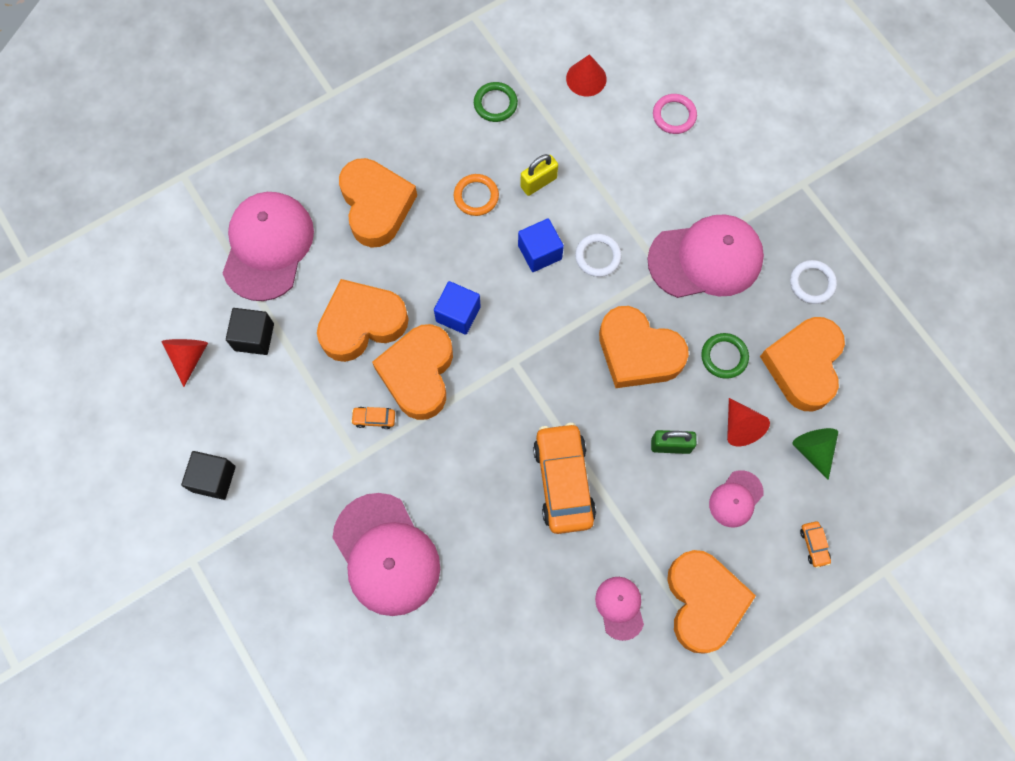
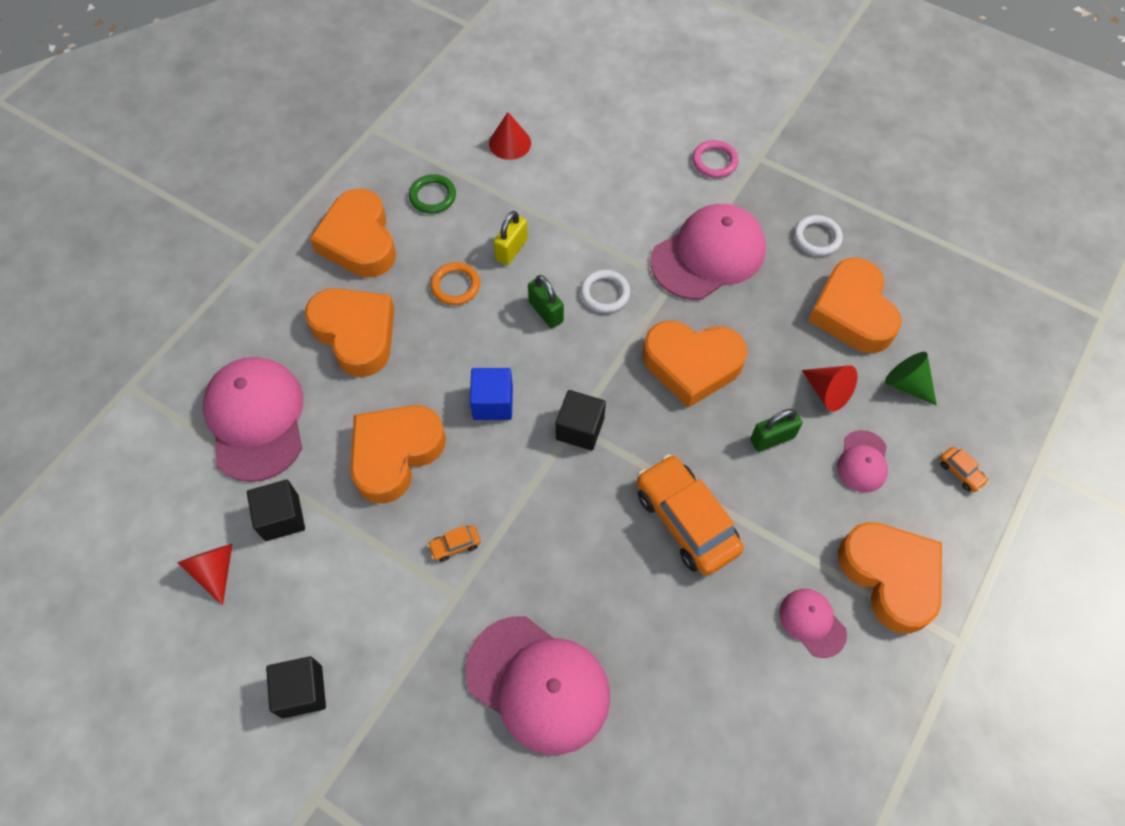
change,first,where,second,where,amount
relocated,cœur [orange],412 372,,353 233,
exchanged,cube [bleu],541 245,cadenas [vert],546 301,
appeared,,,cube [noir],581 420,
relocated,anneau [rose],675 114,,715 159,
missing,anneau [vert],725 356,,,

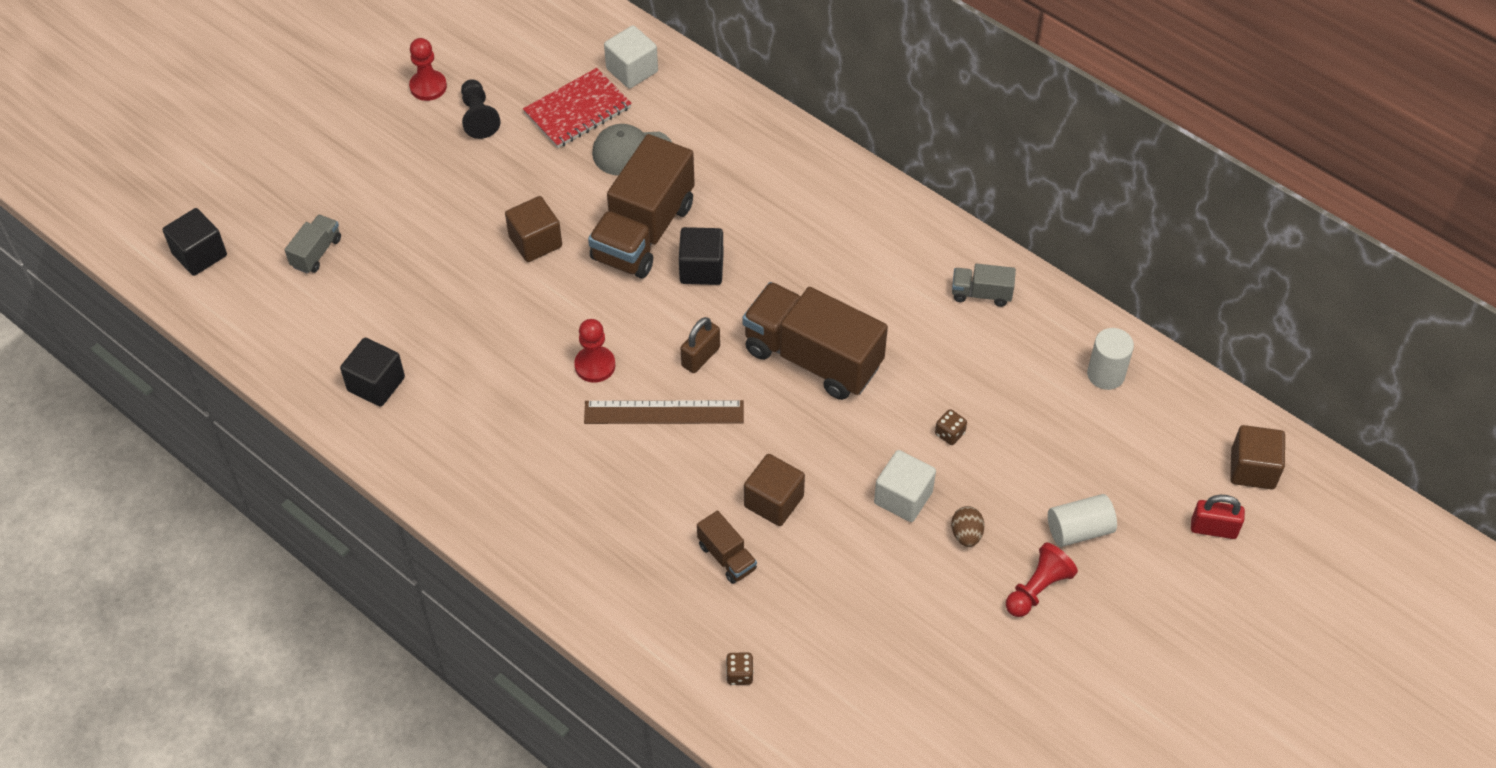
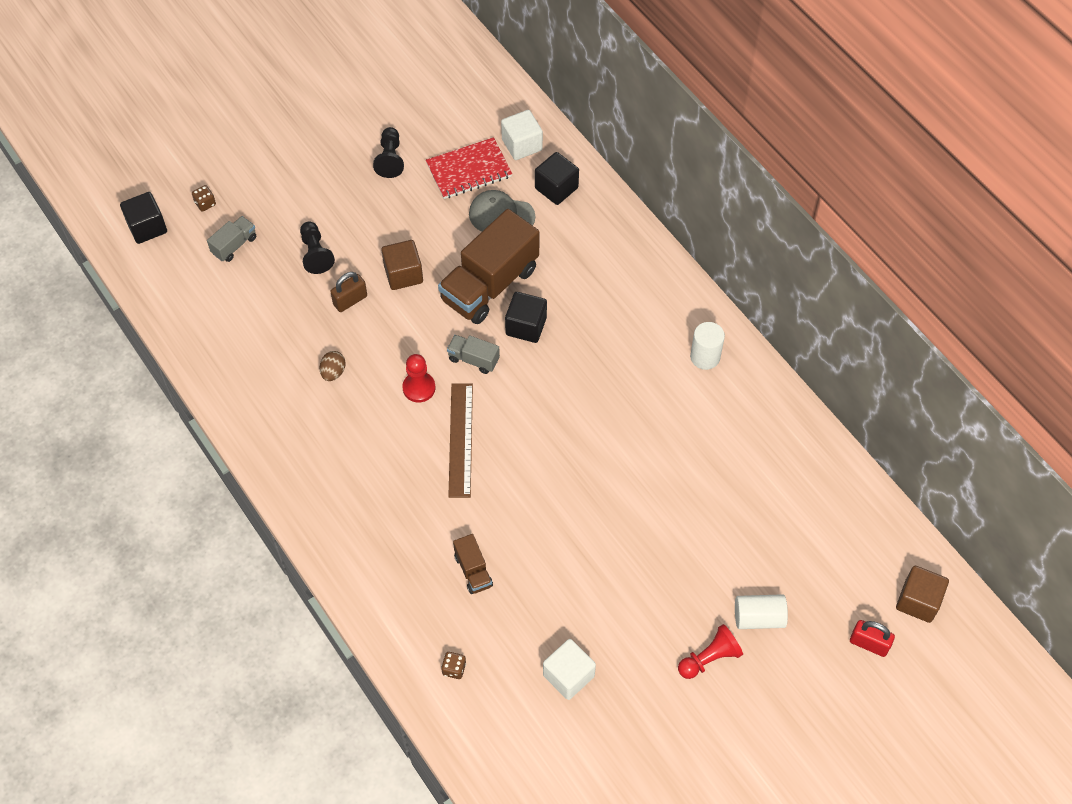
change,first,where,second,where,amount
relocated,dé [marron],951 427,,204 198,
appeared,,,pion [noir],317 248,
relocated,œuf [marron],968 526,,333 366,
relocated,cadenas [marron],700 345,,348 292,
relocated,camion [gris],984 285,,473 354,
spun,règle [marron],664 412,,460 440,75 degrees clockwise
relocated,cube [noir],372 372,,557 178,
relocated,cube [blanc],905 486,,569 669,
relocated,cylindre [blanc],1110 359,,707 346,
missing,pion [rouge],428 69,,,
missing,camion [marron],815 341,,,
missing,cube [marron],774 490,,,

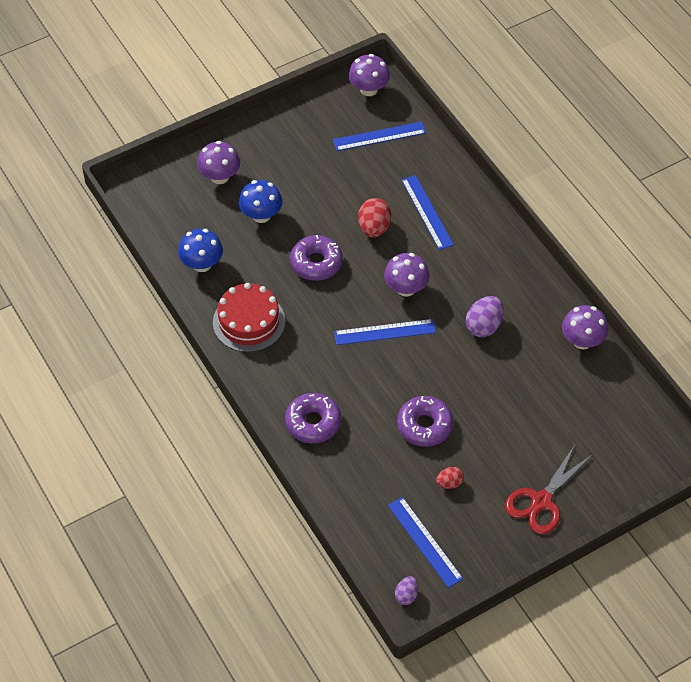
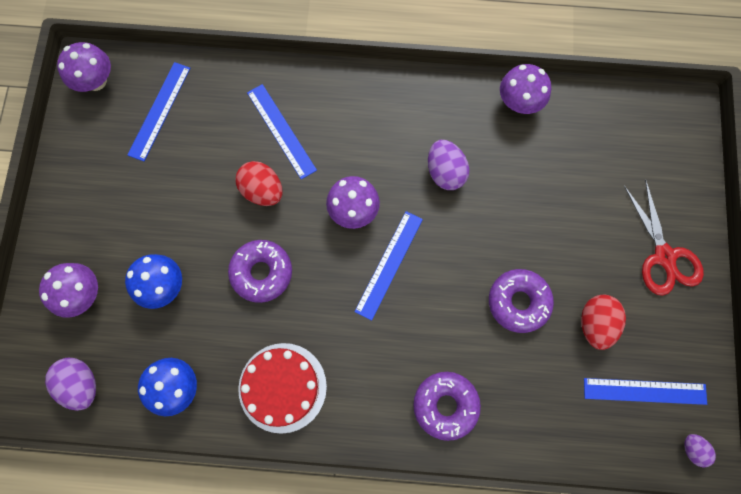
change,first,where,second,where,amount
appeared,,,œuf [violet],70 384,
spun,règle [bleu],427 212,,282 131,45 degrees clockwise
size,œuf [rouge],450 478,,603 322,x1.70

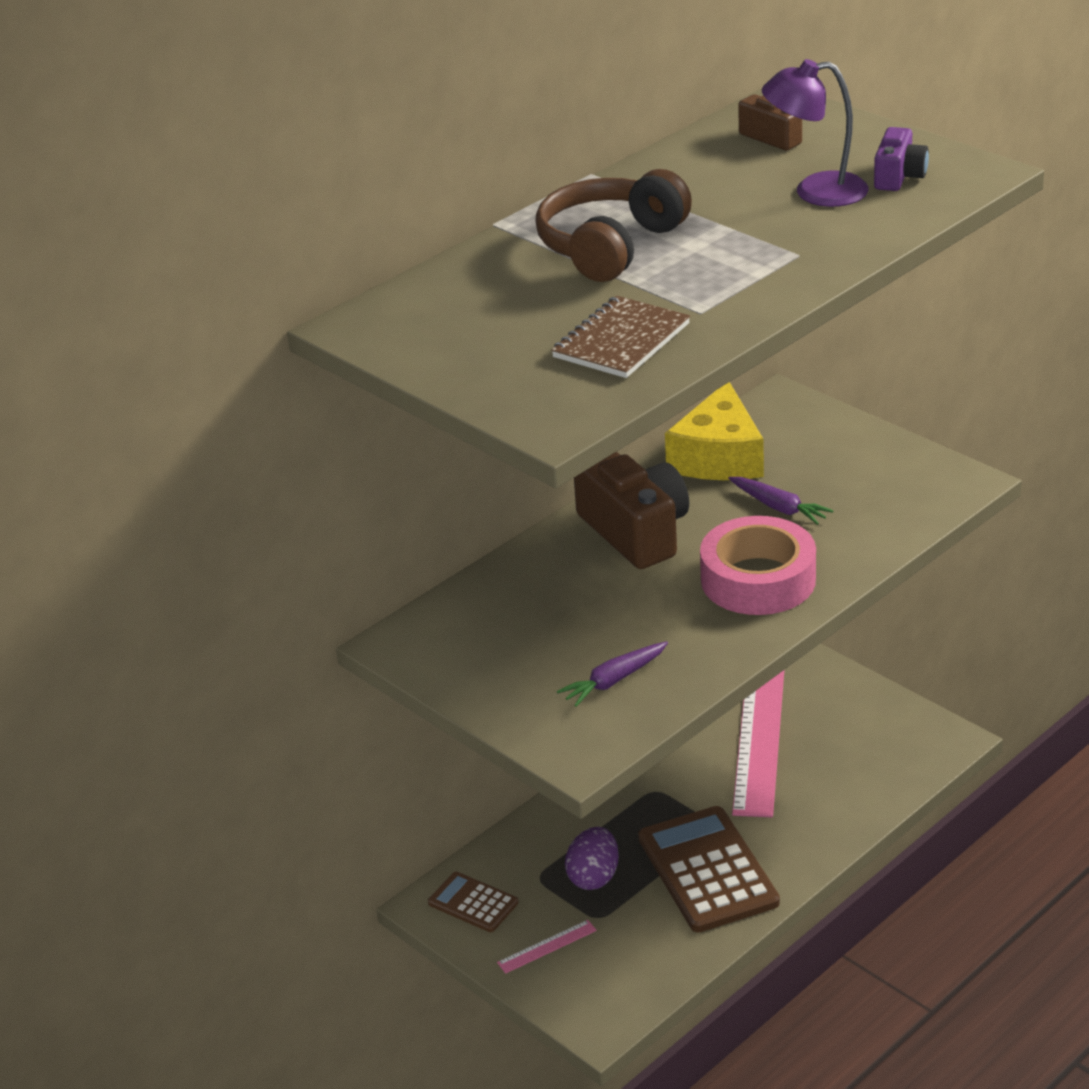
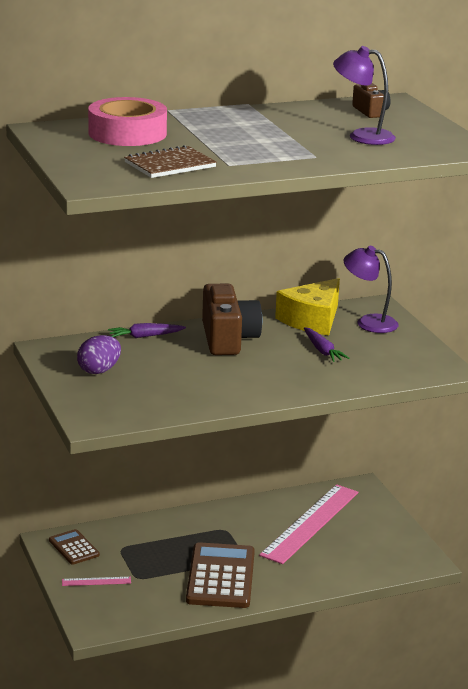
change,first,where,second,where,amount
relocated,œuf [violet],592 858,,99 354,
relocated,ruban adhésif [rose],758 565,,127 121,
relocated,carotte [violet],612 674,,147 330,
appeared,,,lampe [violet],371 289,
missing,casque audio [marron],613 225,,,
missing,appareil photo [violet],901 159,,,

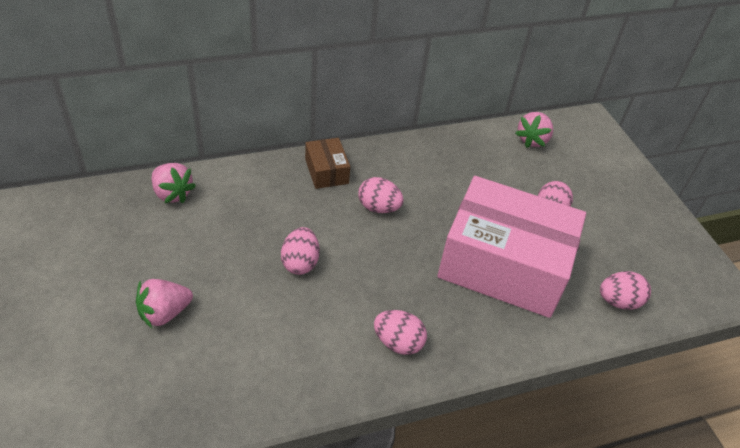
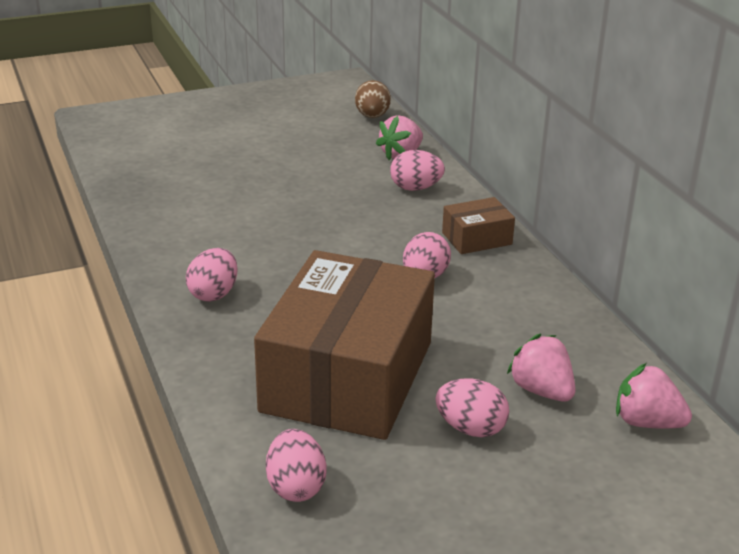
change,first,where,second,where,amount
colour,boîte [rose],512 247,boîte [marron],344 345,
appeared,,,œuf [marron],373 99,
relocated,œuf [rose],300 251,,417 170,
relocated,fraise [rose],164 303,,541 368,

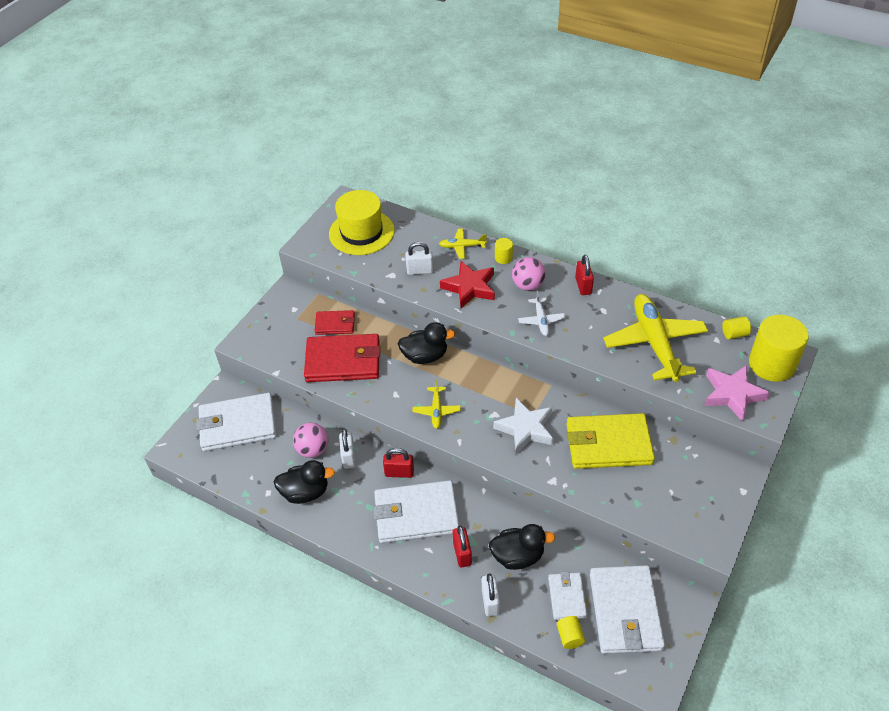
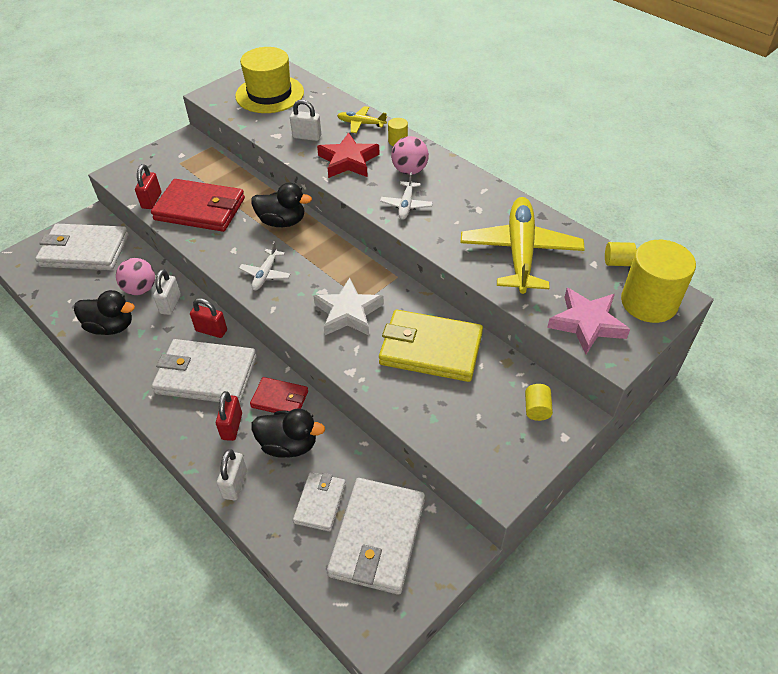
change,first,where,second,where,amount
relocated,cadenas [rouge],584 275,,148 186,
colour,avion [jaune],437 404,avion [blanc],264 265,
relocated,portefeuille [rouge],334 322,,279 395,
relocated,cylindre [jaune],571 632,,539 402,

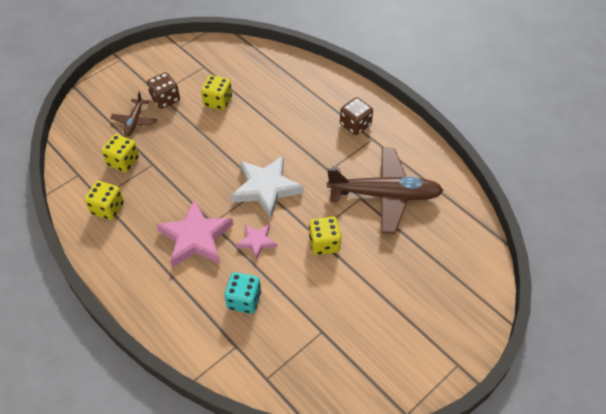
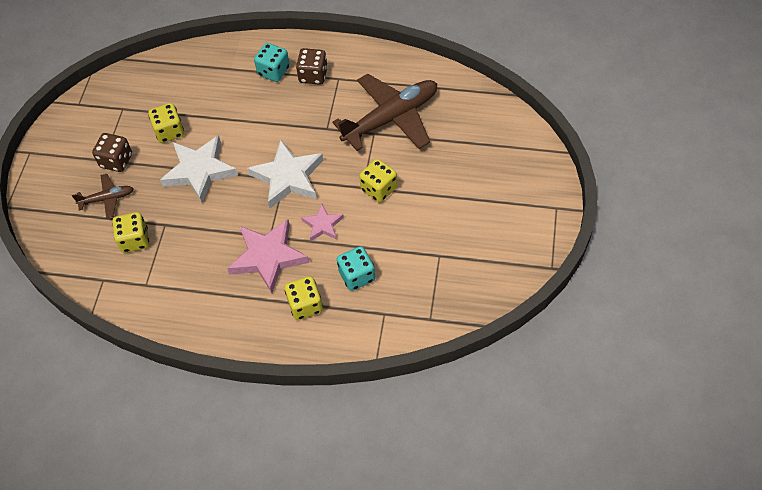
change,first,where,second,where,amount
spun,avion [marron],133 114,,103 196,75 degrees counterclockwise
appeared,,,étoile [blanc],199 169,
appeared,,,dé [turquoise],272 62,
relocated,dé [jaune],104 200,,304 298,

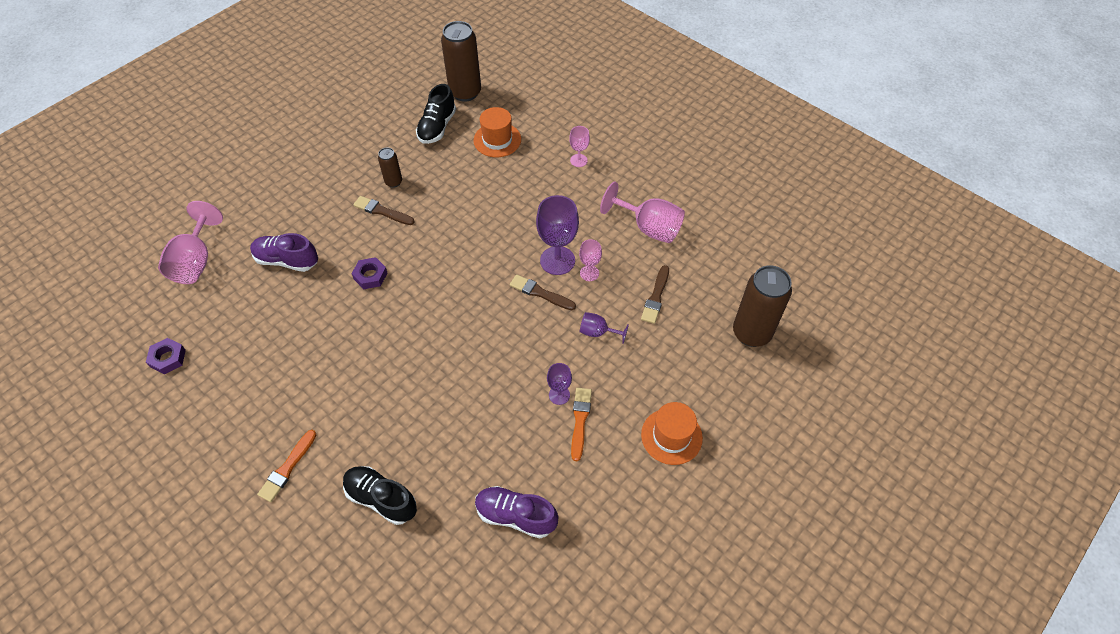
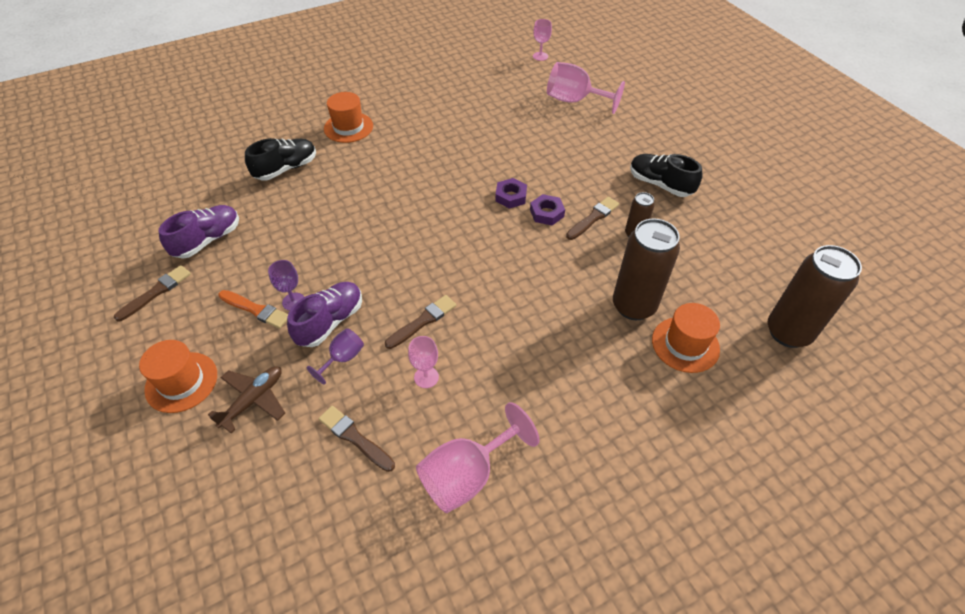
change,first,where,second,where,amount
appeared,,,pinceau [marron],152 293,
appeared,,,avion [marron],246 399,
relocated,chaussure [violet],284 252,,324 314,
exchanged,pinceau [orange],286 466,chapeau [orange],348 117,
relocated,écrou [violet],166 356,,547 209,
relocated,verre à pied [rose],579 146,,542 40,
relocated,canette [marron],762 306,,646 269,
relocated,chaussure [noir],436 114,,666 175,
missing,verre à pied [violet],557 235,,,

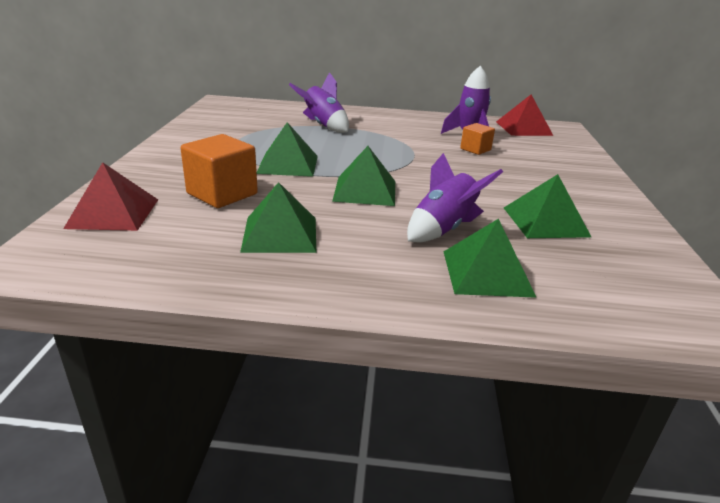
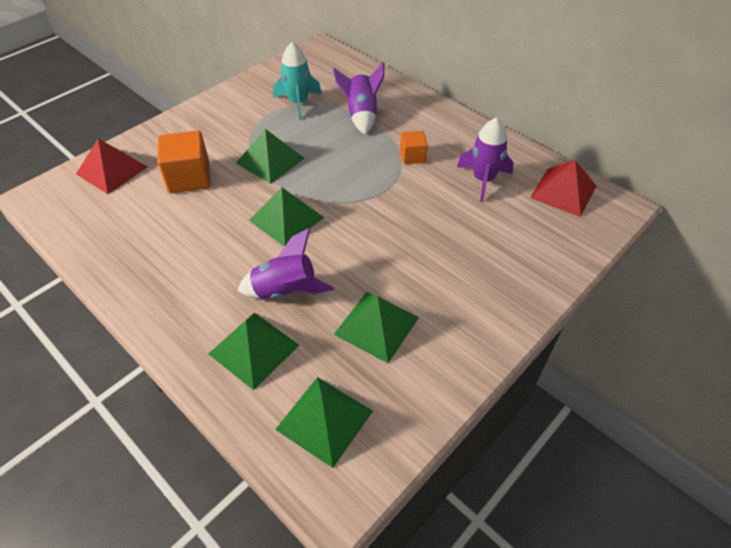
change,first,where,second,where,amount
appeared,,,fusée [turquoise],297 81,
relocated,pyramide [vert],278 217,,324 422,
relocated,cube [orange],477 139,,414 147,

